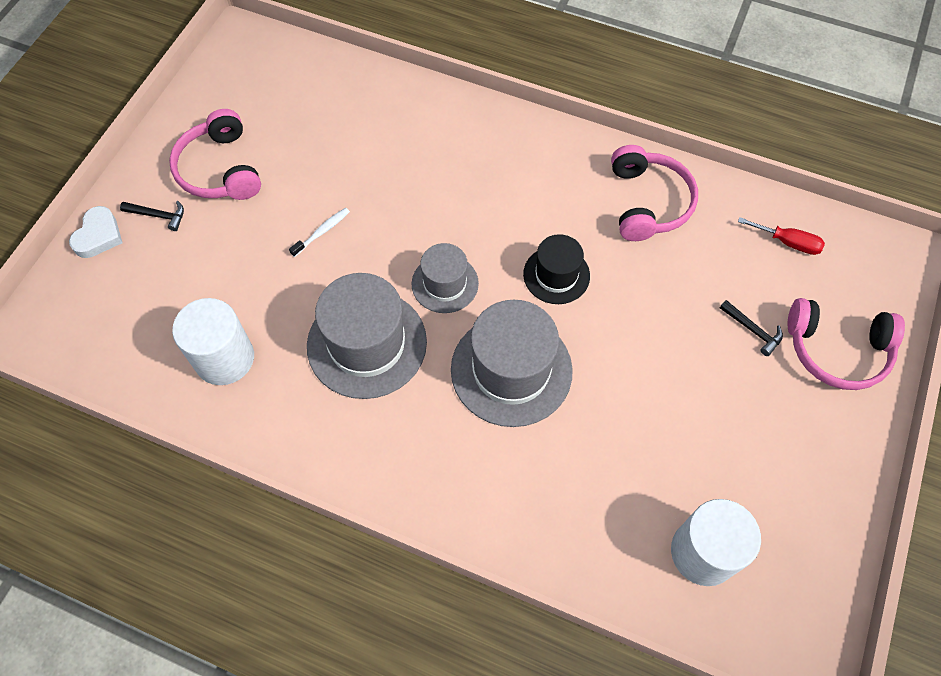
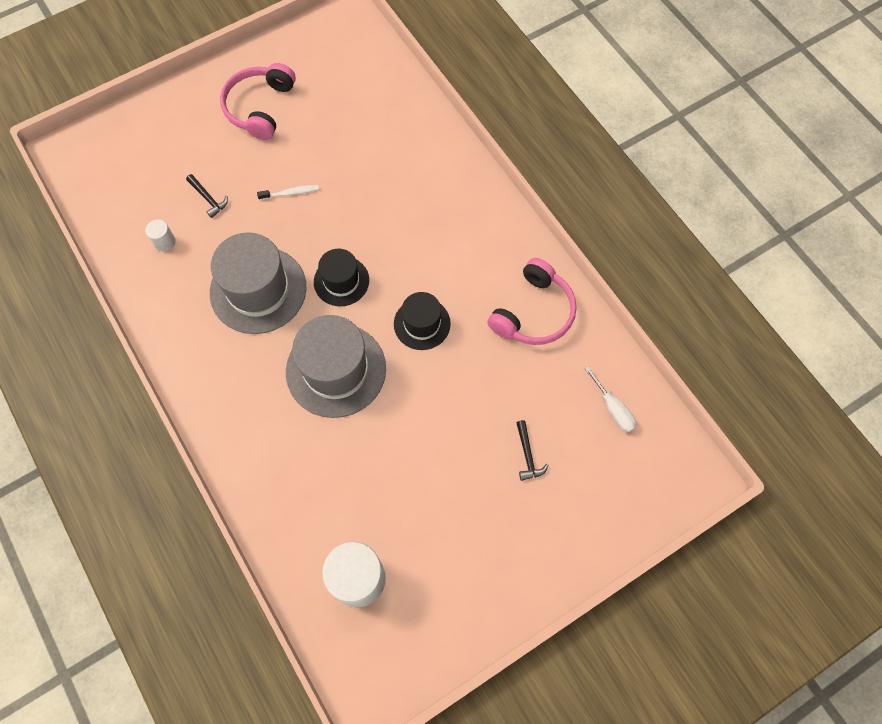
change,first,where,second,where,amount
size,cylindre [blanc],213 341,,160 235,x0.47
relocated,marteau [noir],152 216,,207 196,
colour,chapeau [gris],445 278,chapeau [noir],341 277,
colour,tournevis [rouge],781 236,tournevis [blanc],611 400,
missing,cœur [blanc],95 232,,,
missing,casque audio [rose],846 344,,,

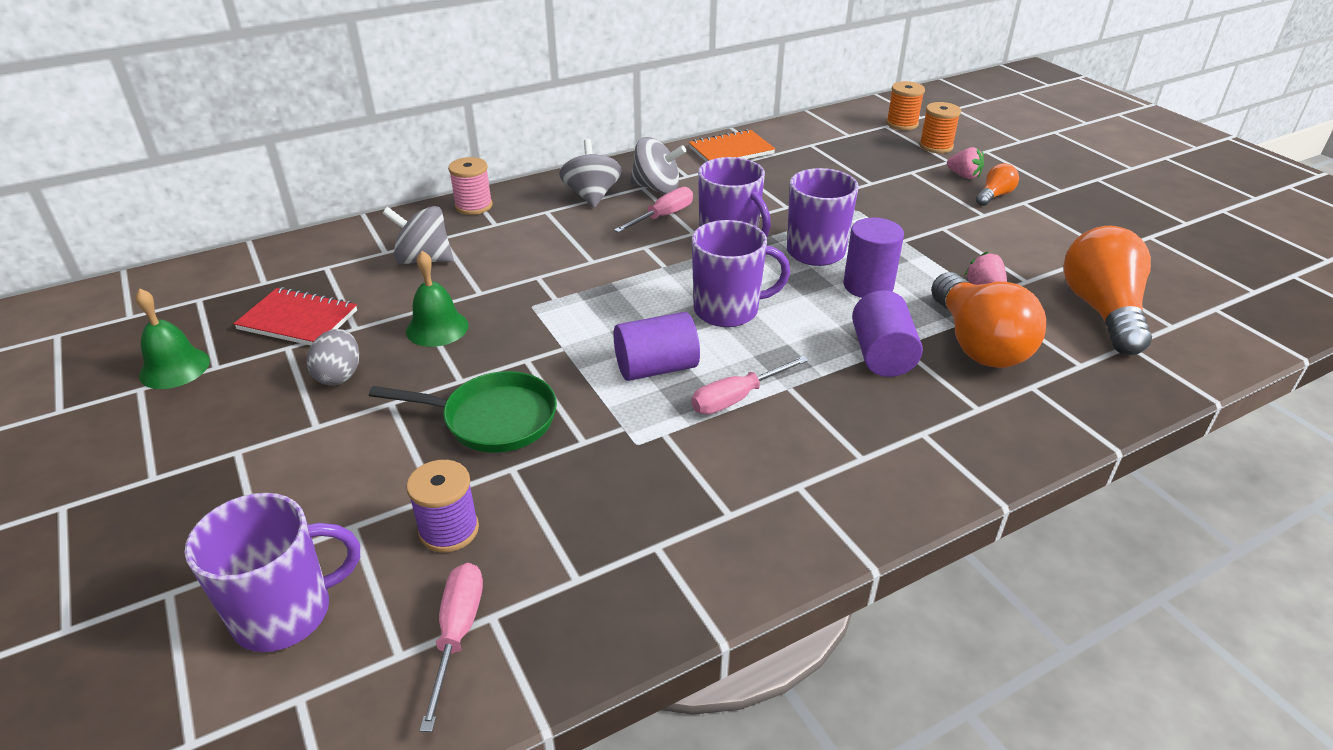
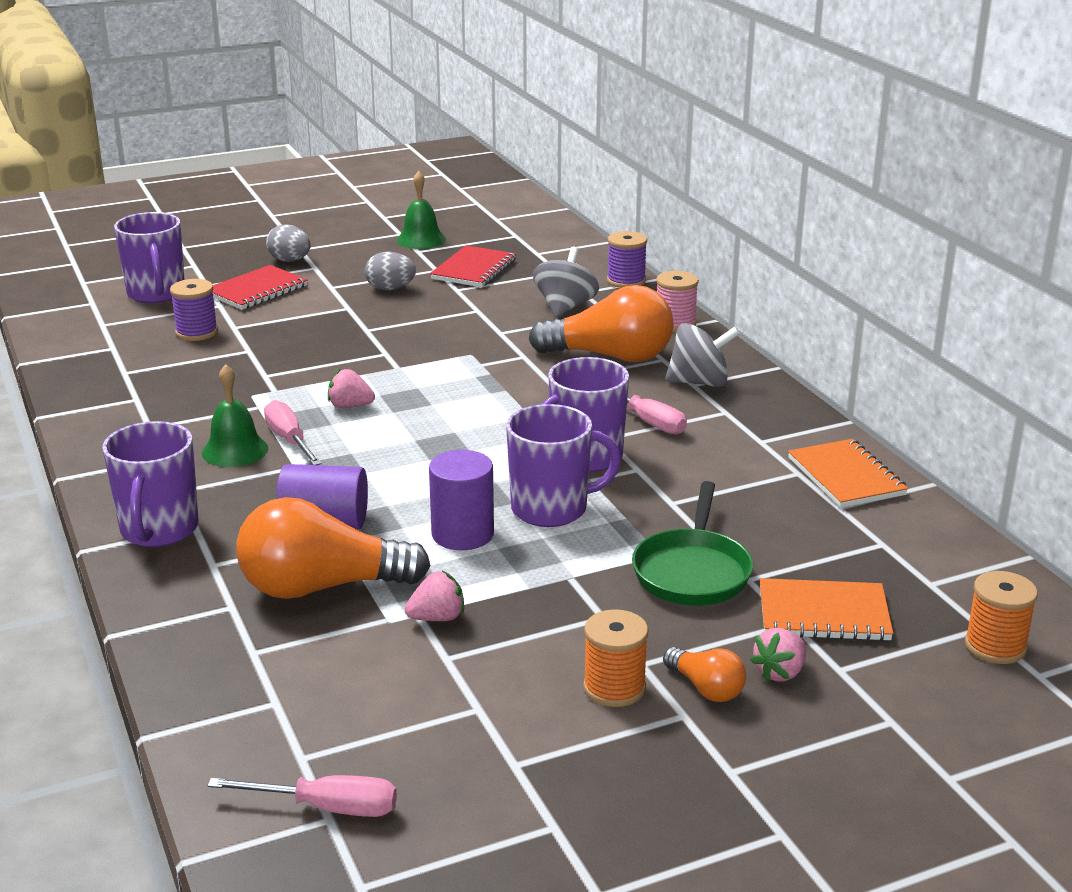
change,first,where,second,where,amount
relocated,tasse [violet],741 273,,150 484,
relocated,cloche [vert],437 299,,235 415,
relocated,tournevis [rose],451 647,,302 796,
appeared,,,carnet [rouge],260 287,
appeared,,,œuf [gris],288 243,
exchanged,cylindre [violet],656 346,fraise [rose],351 388,
relocated,ampoule [orange],1108 290,,601 323,
relocated,bobine [orange],940 127,,615 658,
appeared,,,bobine [violet],627 259,
relocated,poêle [vert],463 412,,692 543,
appeared,,,carnet [orange],826 609,
missing,toupie [gris],658 165,,,

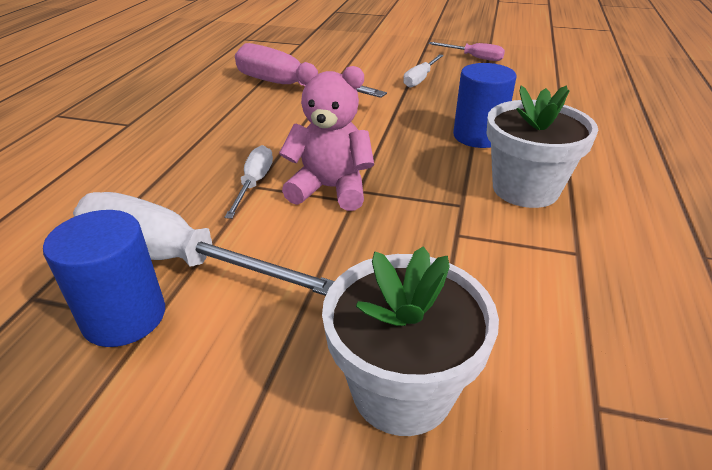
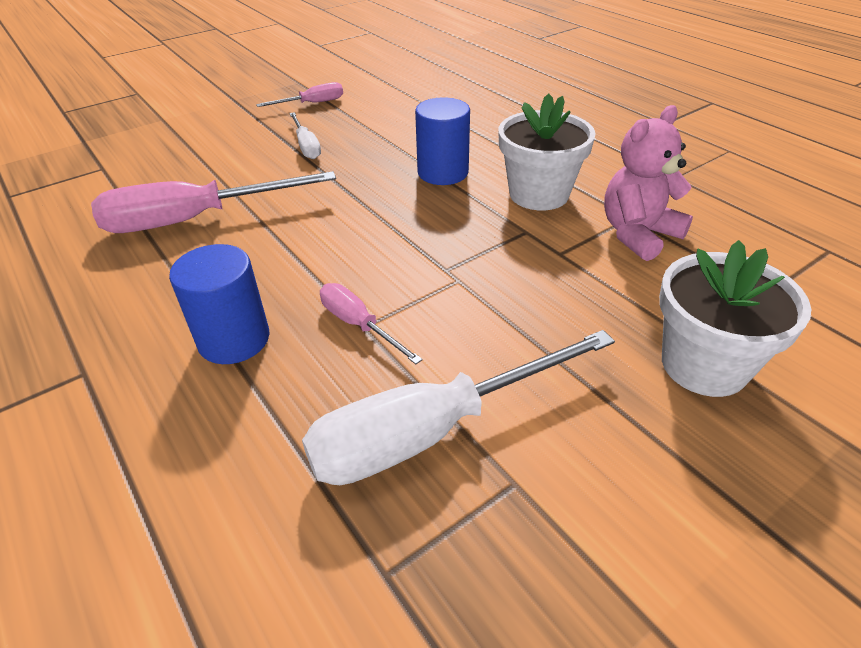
change,first,where,second,where,amount
relocated,cylindre [bleu],104 278,,219 304,
colour,tournevis [blanc],248 182,tournevis [rose],371 323,
relocated,ours en peluche [rose],326 136,,648 183,

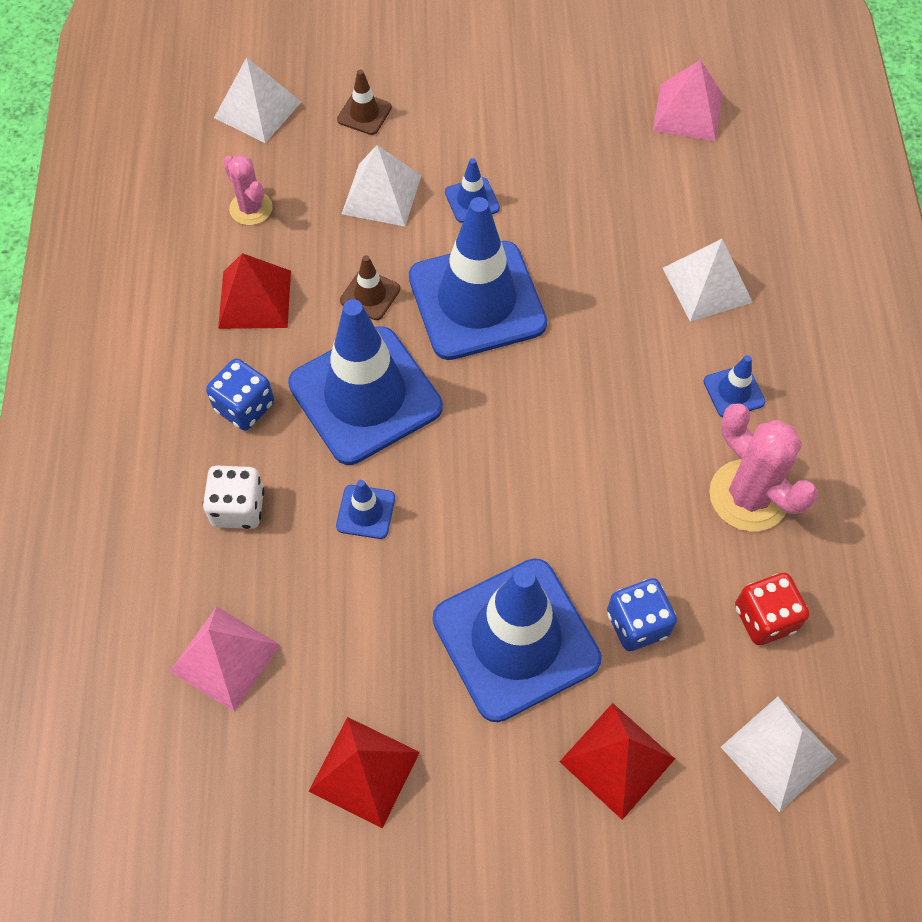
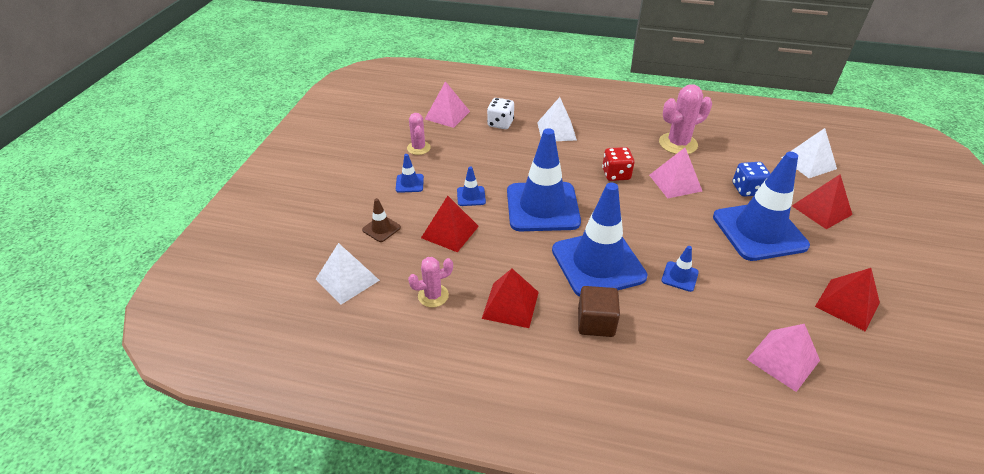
change,first,where,second,where,amount
relocated,cône de chantier [bleu],734 386,,410 173,
appeared,,,cactus [rose],419 134,
colour,pyramide [blanc],381 185,pyramide [rouge],450 224,
relocated,dé [blanc],233 497,,500 113,
exchanged,dé [bleu],240 394,cube [marron],599 311,
relocated,dé [rouge],772 609,,618 164,
appeared,,,pyramide [rose],675 173,
missing,cône de chantier [marron],370 287,,,

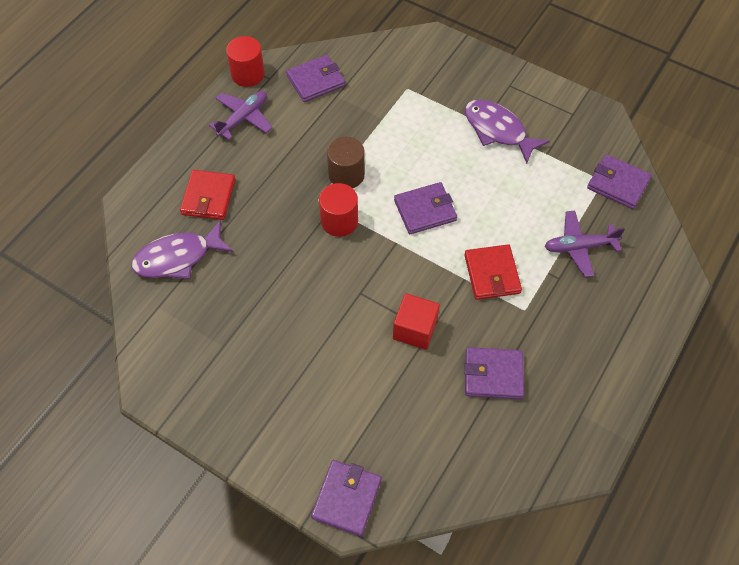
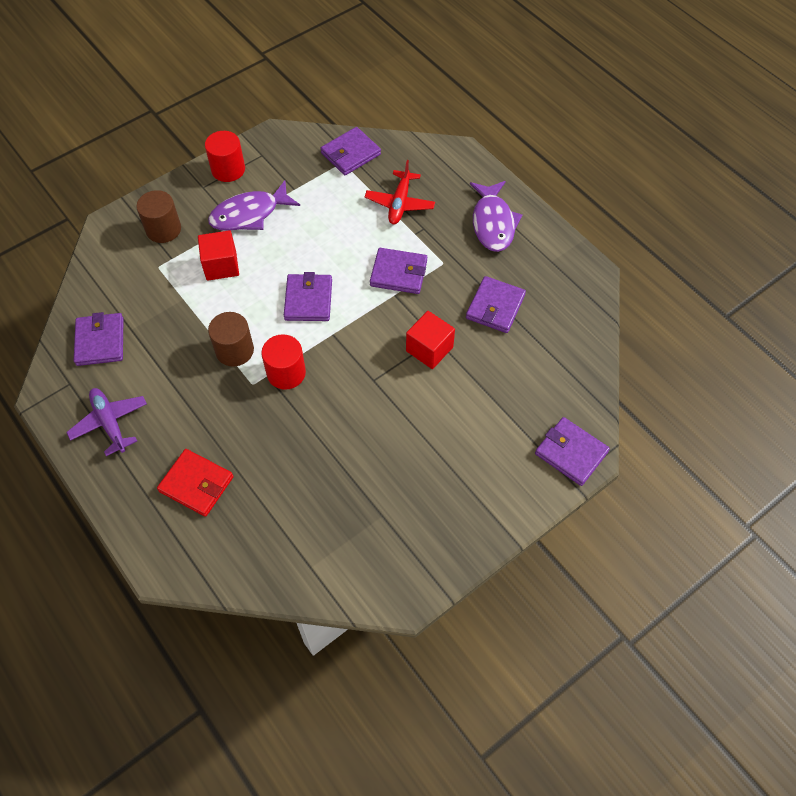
change,first,where,second,where,amount
appeared,,,cylindre [marron],158 216,
appeared,,,cube [rouge],218 255,
relocated,cylindre [rouge],245 61,,225 156,
colour,avion [violet],584 244,avion [rouge],400 192,
colour,portefeuille [rouge],493 272,portefeuille [violet],398 271,
relocated,poisson [violet],182 249,,496 216,

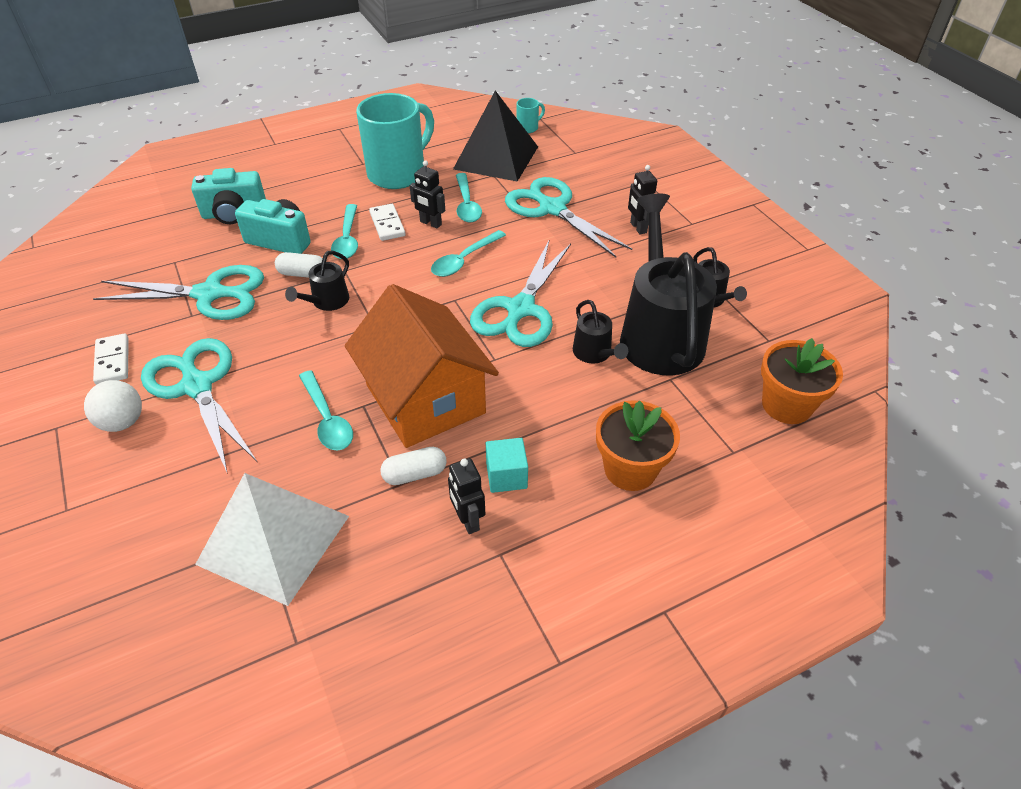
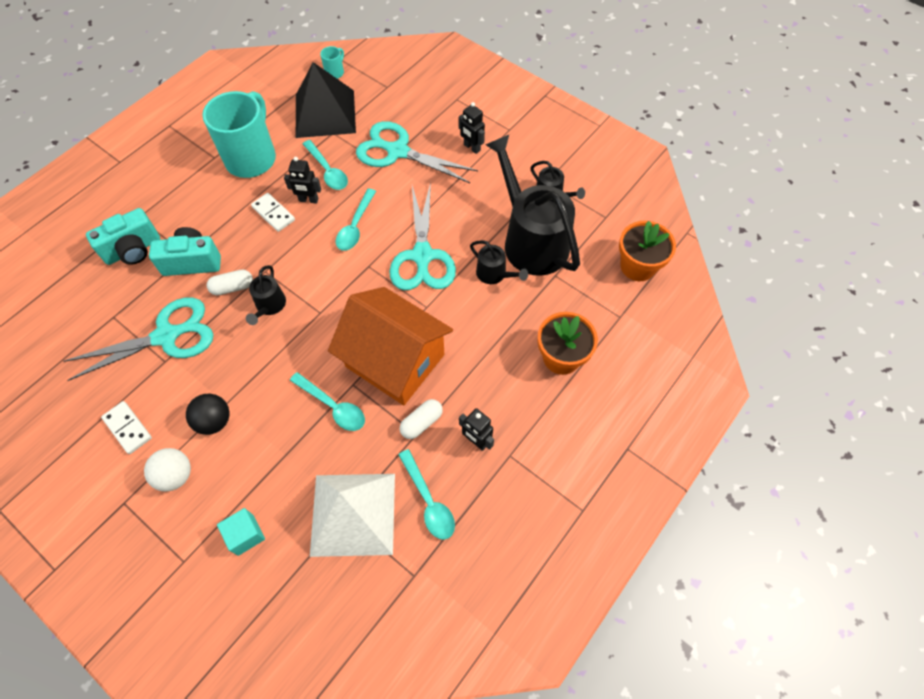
change,first,where,second,where,amount
exchanged,ciseaux [turquoise],199 406,balle [noir],207 414,
relocated,cube [turquoise],507 465,,241 532,
relocated,cuillère [turquoise],344 231,,426 494,

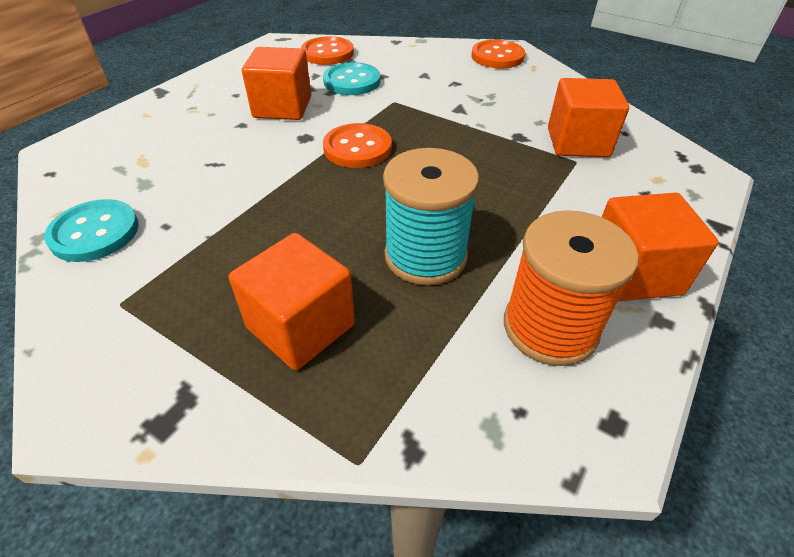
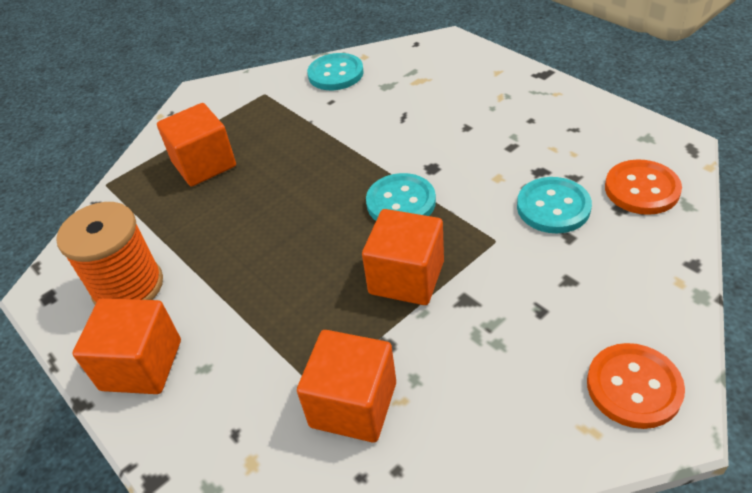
change,first,where,second,where,amount
relocated,cube [orange],276 83,,403 257,
colour,bouton [orange],357 145,bouton [turquoise],401 197,
missing,bobine [turquoise],431 217,,,

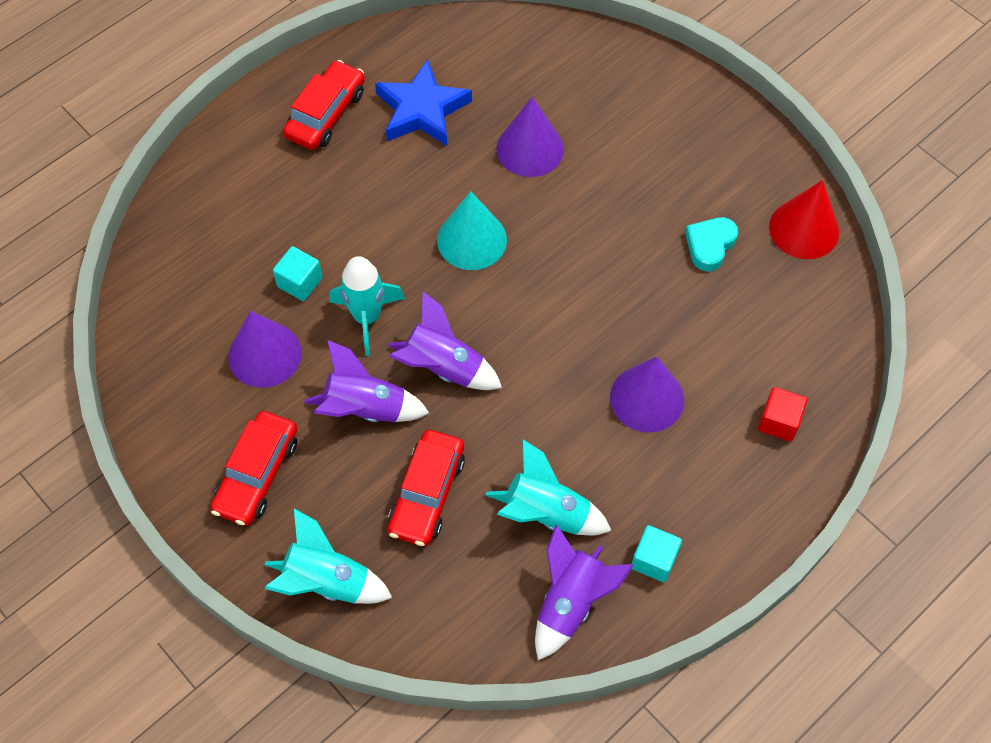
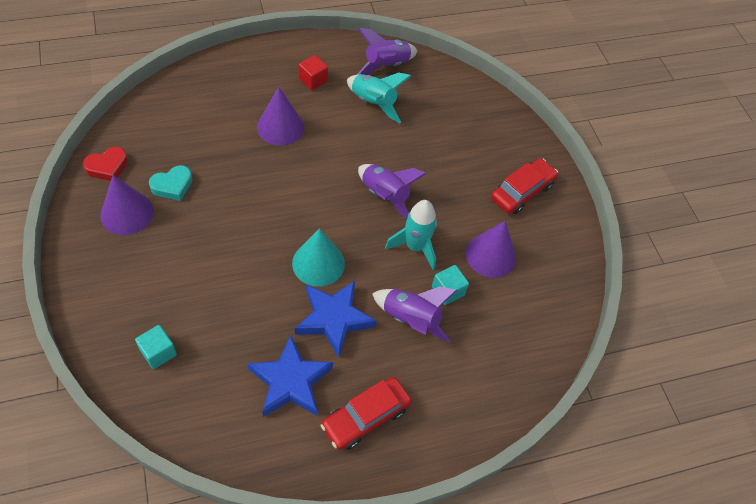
change,first,where,second,where,amount
exchanged,cône [rouge],804 219,cœur [rouge],105 164,
relocated,cône [violet],530 137,,127 205,
relocated,cube [turquoise],657 553,,156 347,
appeared,,,étoile [bleu],335 319,
relocated,cube [rouge],782 414,,313 73,
relocated,fusée [violet],366 381,,414 314,
missing,fusée [turquoise],328 556,,,
missing,voiture [rouge],426 488,,,

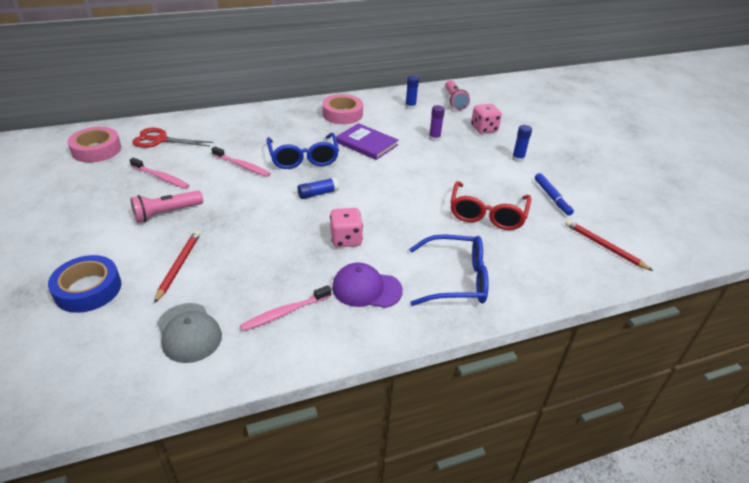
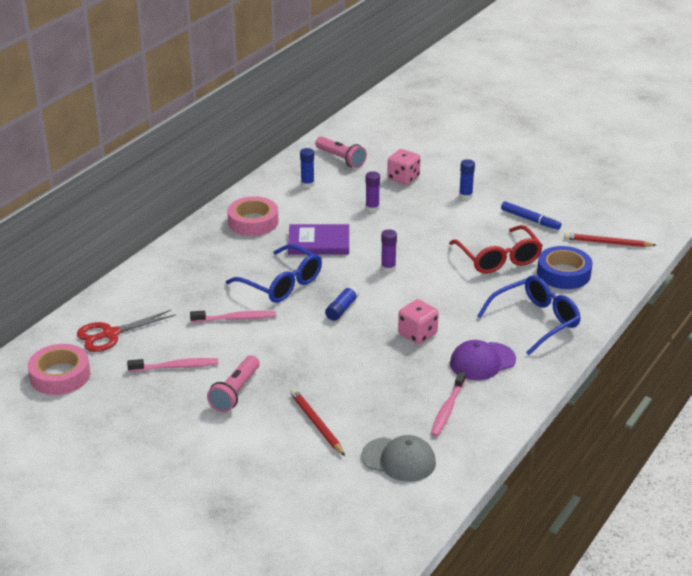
change,first,where,second,where,amount
appeared,,,bâton de colle [violet],389 251,
relocated,ruban adhésif [bleu],84 284,,564 267,

